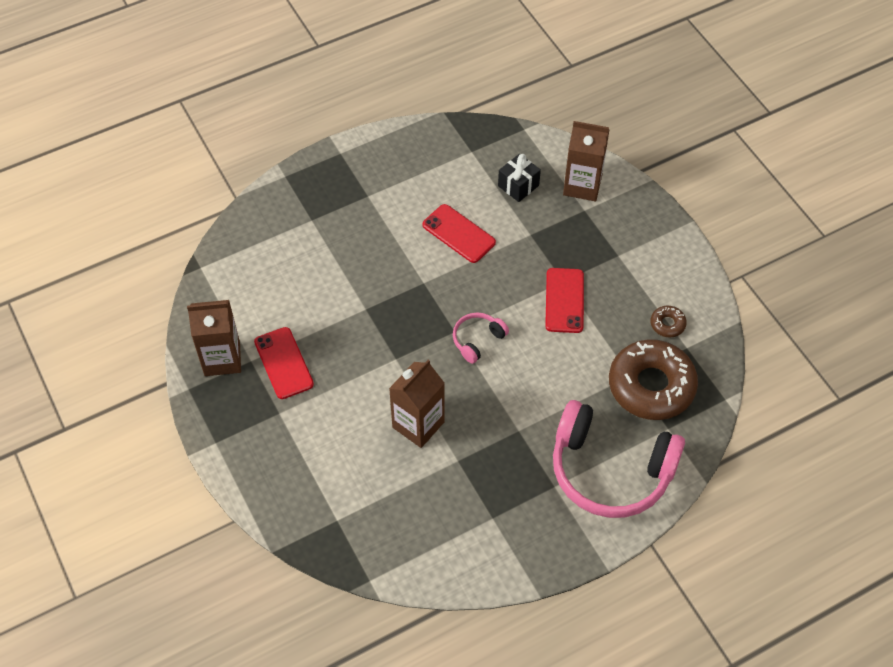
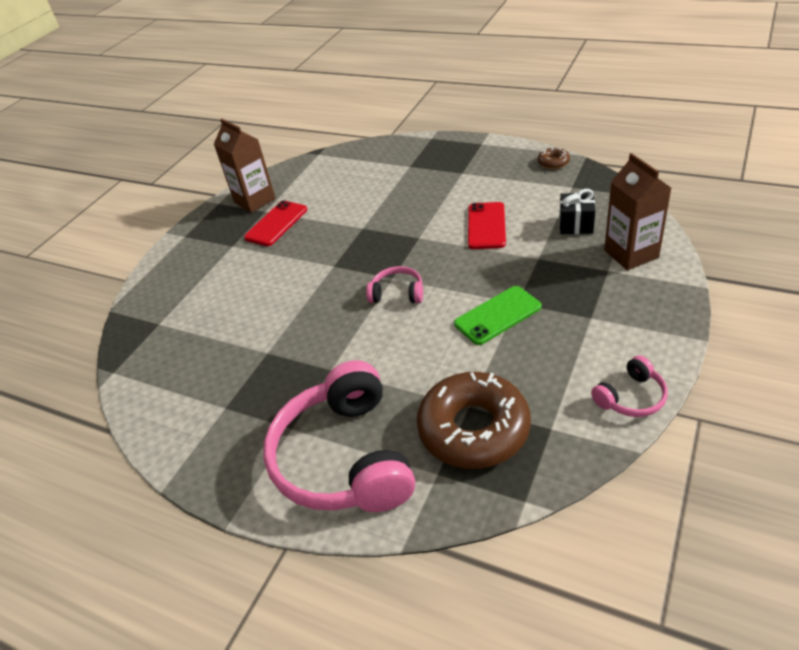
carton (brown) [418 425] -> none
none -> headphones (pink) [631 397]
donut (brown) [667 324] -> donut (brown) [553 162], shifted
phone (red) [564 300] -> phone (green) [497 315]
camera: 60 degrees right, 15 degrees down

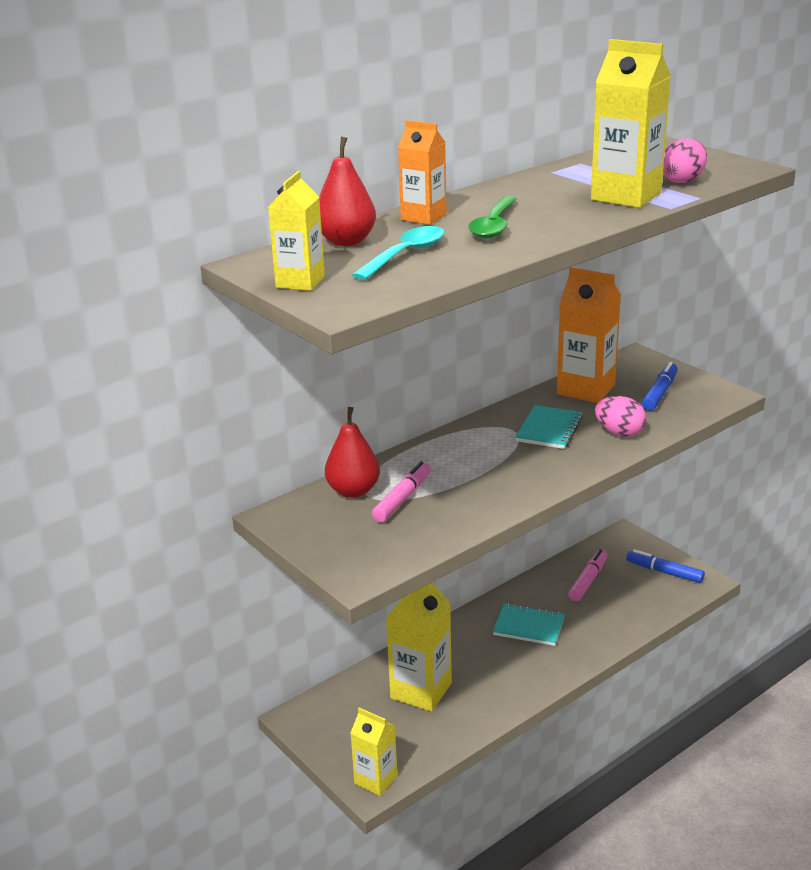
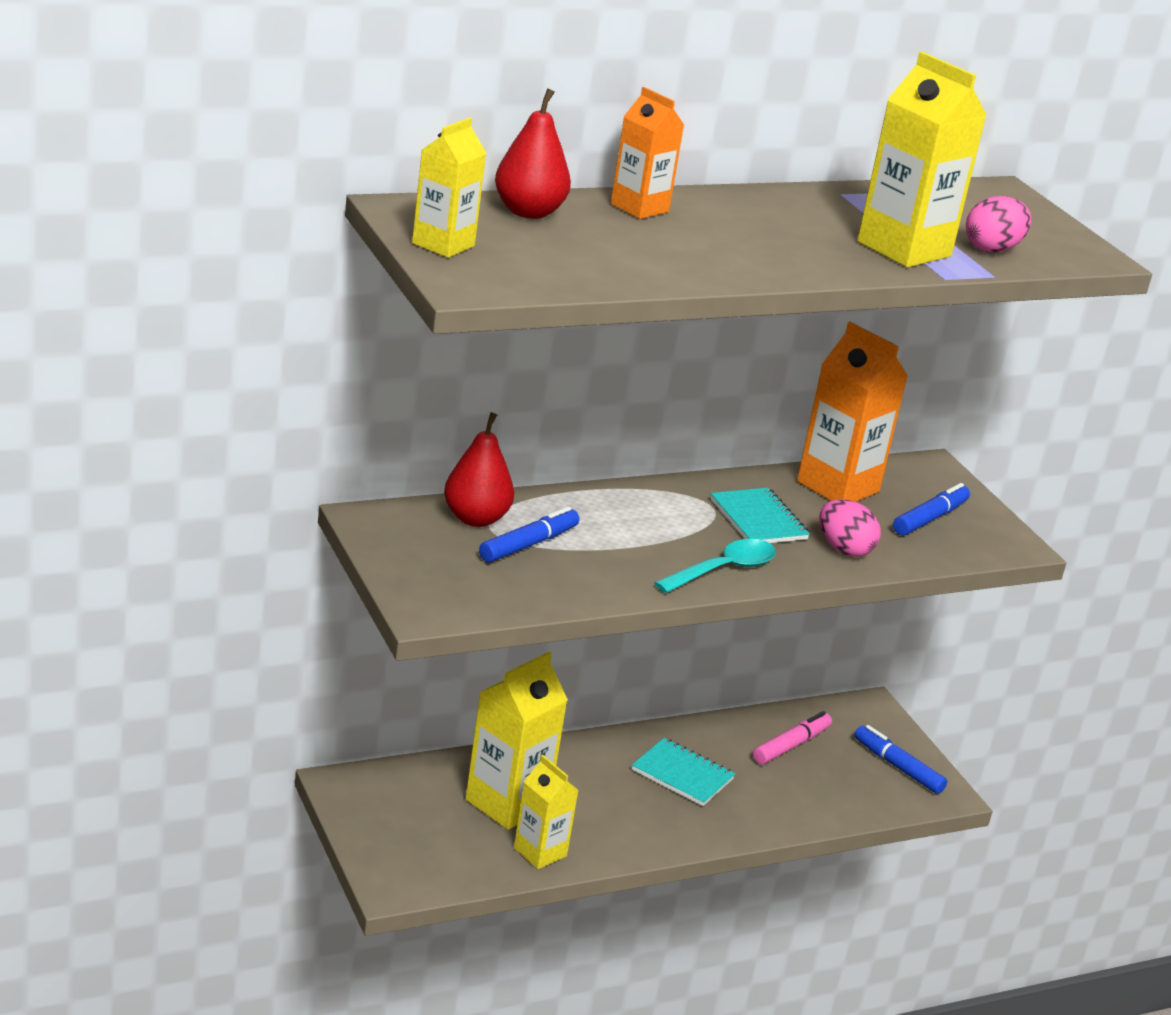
spoon (green) [494 226] -> none
carton (yellow) [376 780] -> carton (yellow) [540 852], shifted
spoon (turquoise) [405 255] -> spoon (turquoise) [723 570], shifted
marker (pink) [402 499] -> marker (blue) [528 544]
notebook (turquoise) [549 429] -> notebook (turquoise) [758 520], 60 degrees counterclockwise
camera: 10 degrees right, 0 degrees up

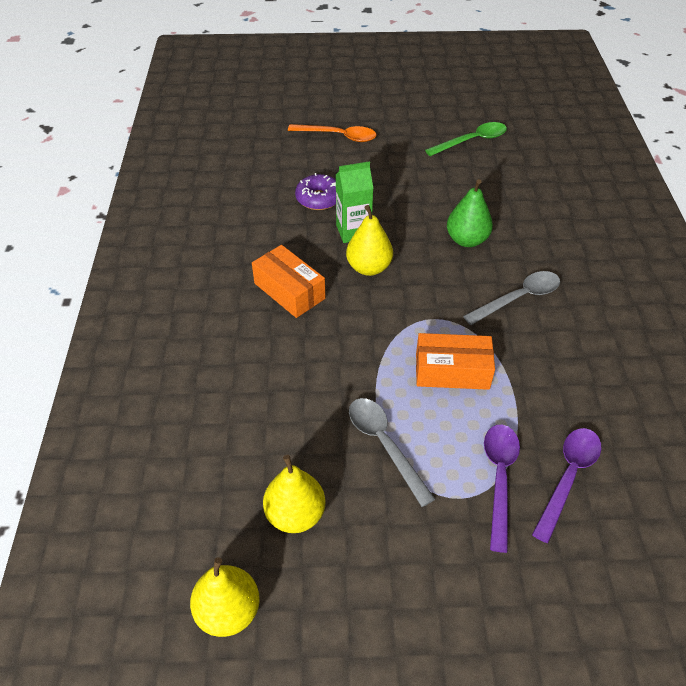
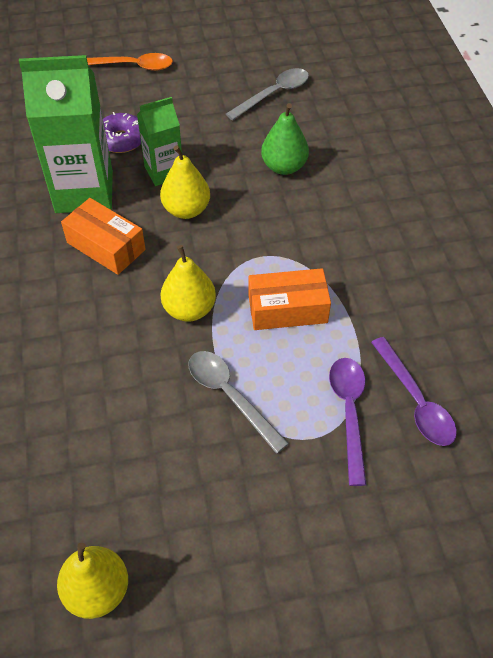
spoon (green) [472 141] -> none
none -> carton (green) [84 192]
pear (yellow) [295 514] -> pear (yellow) [189 309], shifted
spoon (grey) [518 298] -> spoon (grey) [273 94], shifted
spoon (purple) [568 477] -> spoon (purple) [415 401], 135 degrees clockwise
camera: 10 degrees left, 5 degrees up

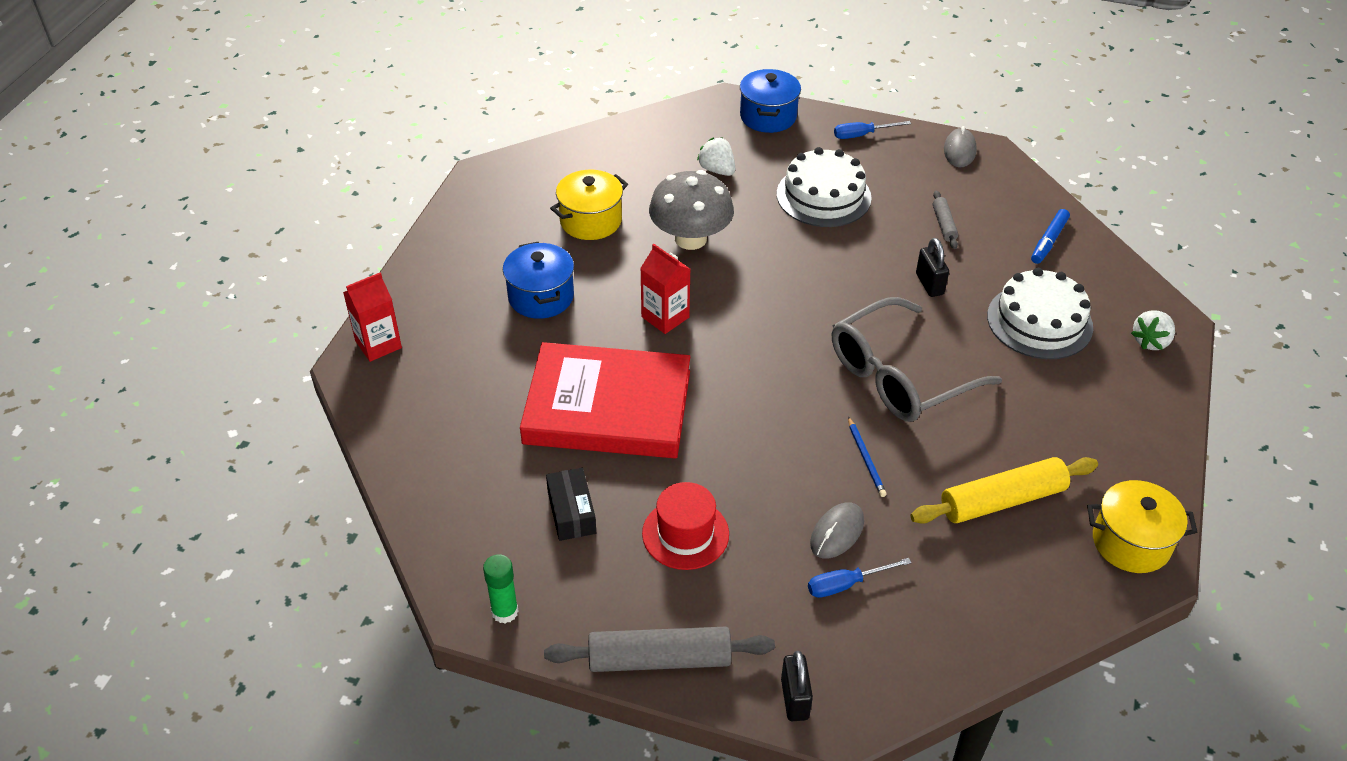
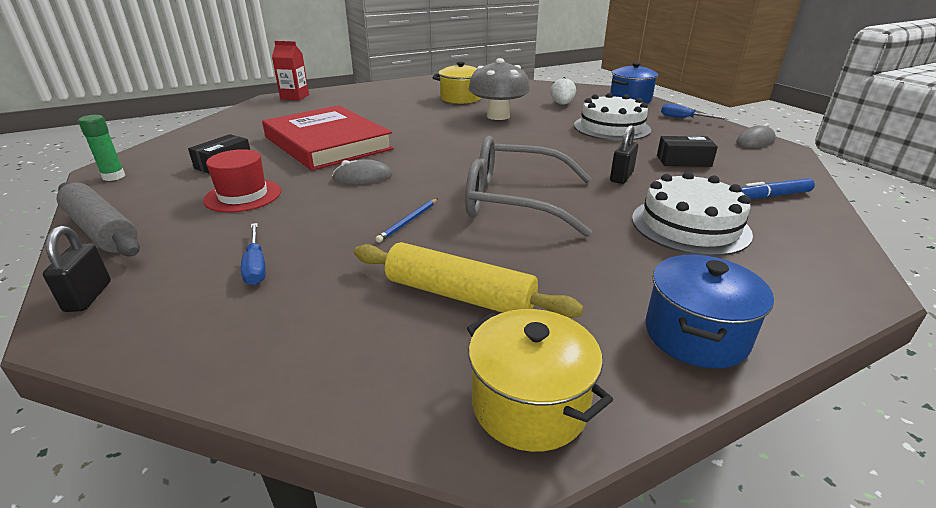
carton (red) [665 317] -> none
strawberry (white) [1150 341] -> none
pot (blue) [541 297] -> pot (blue) [695 335], shifted
mouse (grey) [837 532] -> mouse (grey) [363 177], shifted
rolling pin (grey) [944 224] -> box (black) [683 161]
padlock (black) [794 699] -> padlock (black) [88 296], 45 degrees counterclockwise
screwdriver (blue) [846 584] -> screwdriver (blue) [256 266], 135 degrees counterclockwise
camera: 45 degrees right, 15 degrees down

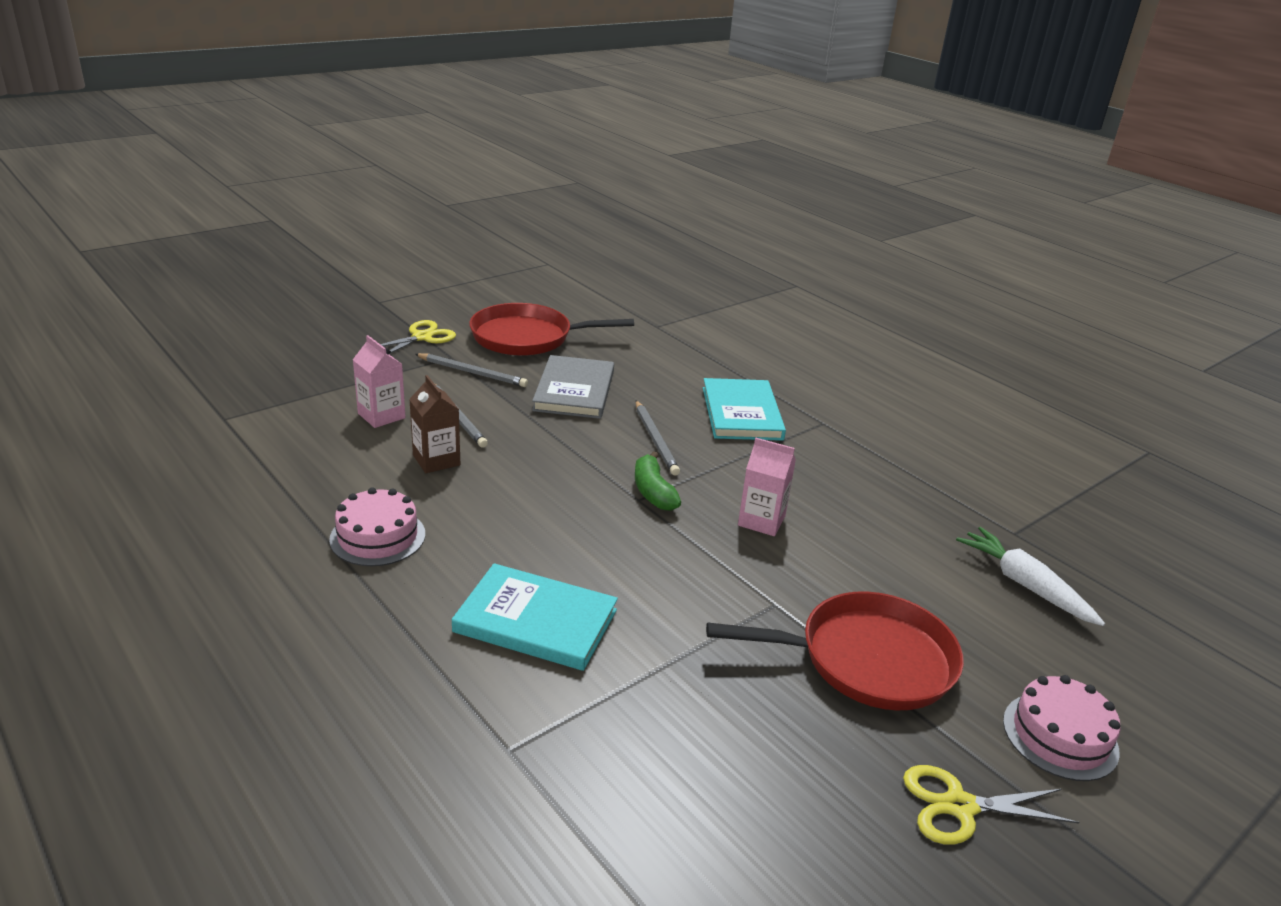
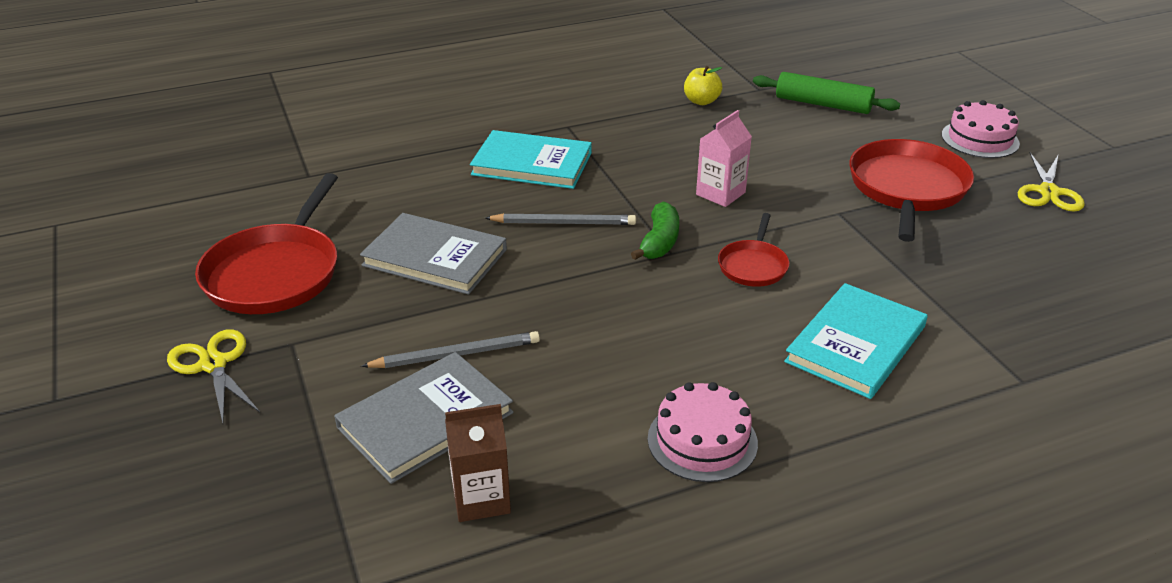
pencil (grey) [472 372] -> none
none -> apple (yellow) [701 101]
none -> pan (red) [753 266]
carton (brown) [436 460] -> carton (brown) [481 498], shifted
carton (pink) [381 416] -> book (grey) [425 420]
carrot (white) [1024 585] -> rolling pin (green) [823 104]
banana (green) [653 492] -> banana (green) [659 242], 75 degrees counterclockwise
camera: 70 degrees left, 5 degrees up

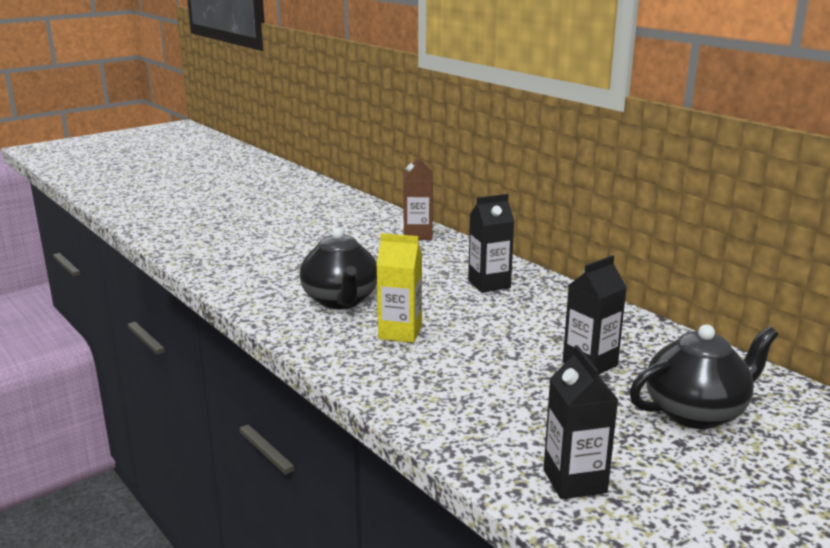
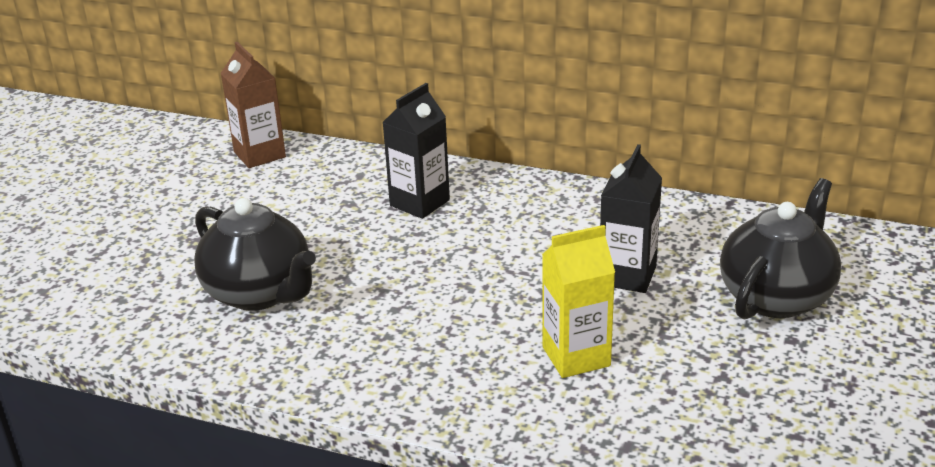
carton (black) [574 481] -> none
carton (yellow) [400 332] -> carton (yellow) [576 356], shifted
camera: 30 degrees left, 10 degrees up

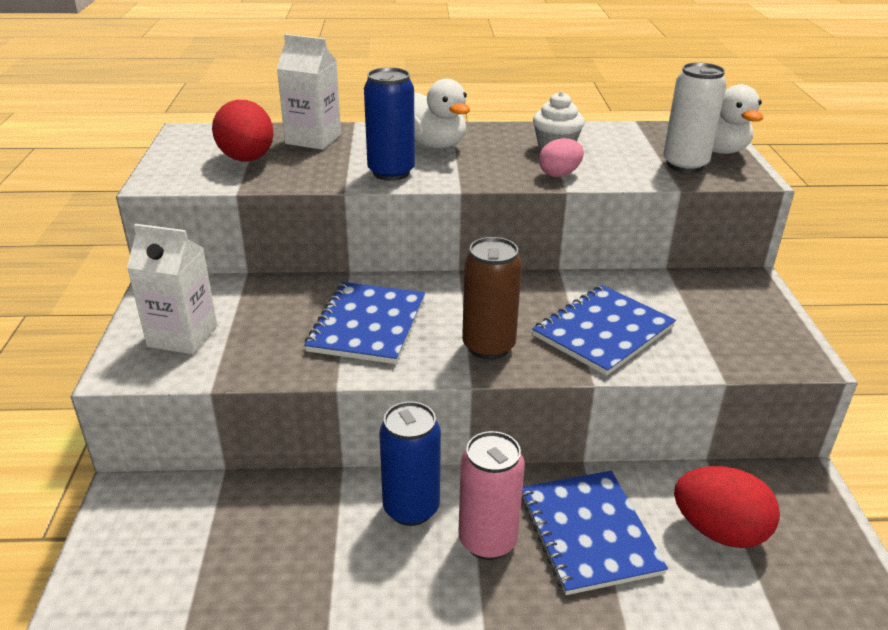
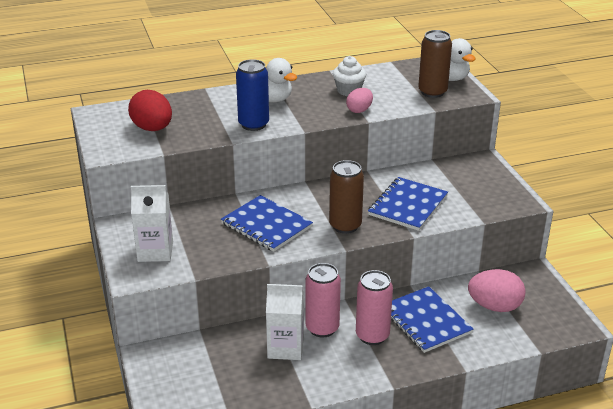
carton (white) [313 139] -> carton (white) [285 348], shifted
can (blue) [411 508] -> can (pink) [322 328]
can (white) [685 165] -> can (brown) [432 92]
egg (red) [719 531] -> egg (pink) [494 306]
notebook (blue) [367 325] -> notebook (blue) [266 225], 45 degrees counterclockwise
camera: 15 degrees left, 0 degrees up

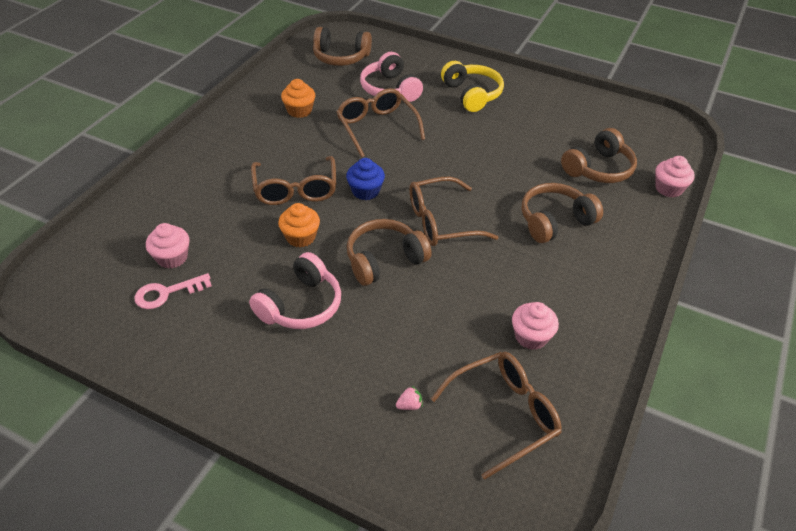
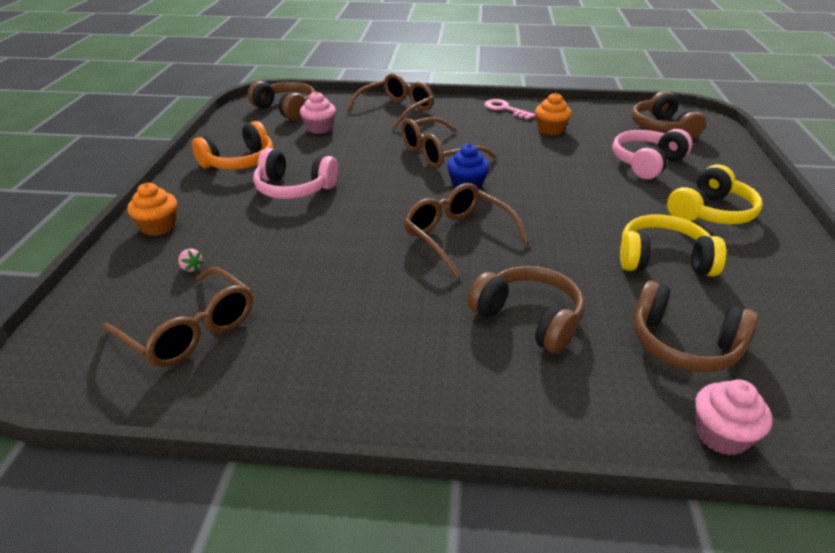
cupcake (pink) [531 336] -> none
none -> headphones (orange) [239 162]
none -> headphones (yellow) [663 260]
key (pink) [167 293] -> key (pink) [505 109], shifted
cupcake (orange) [300 237] -> cupcake (orange) [158 227], shifted
glasses (brown) [376 127] -> glasses (brown) [396 110], shifted
headphones (brown) [384 260] -> headphones (brown) [286 109], shifted
camera: 70 degrees right, 10 degrees down

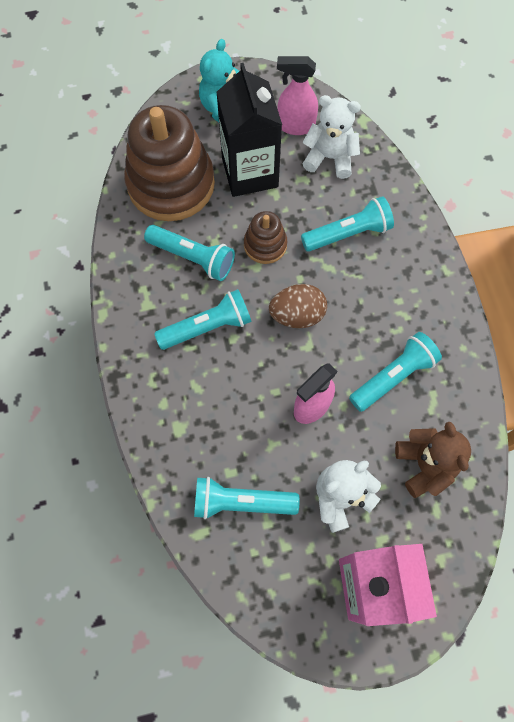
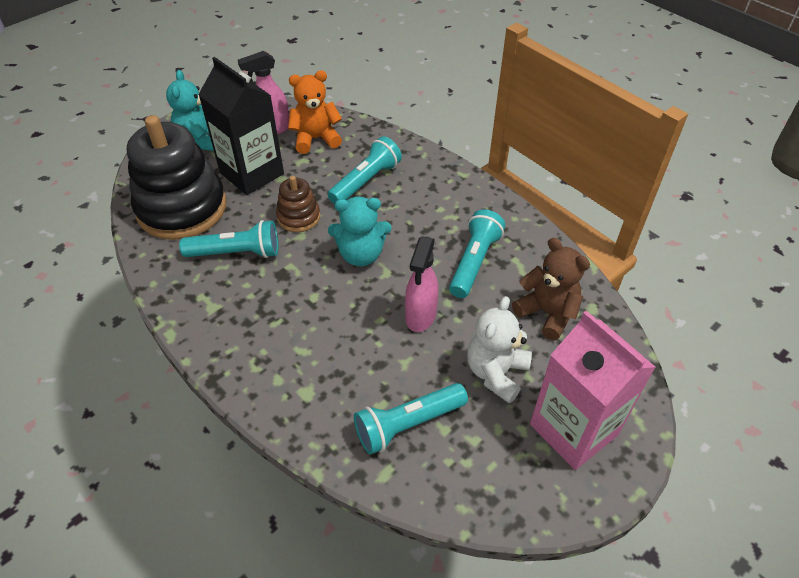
flashlight (turquoise) [207 327] -> none
egg (brown) [297 315] -> teddy bear (turquoise) [361 254]
stacking toy (brown) [171 184] -> stacking toy (black) [182 208]
teddy bear (white) [330 158] -> teddy bear (orange) [316 139]
camera: 30 degrees left, 20 degrees down

